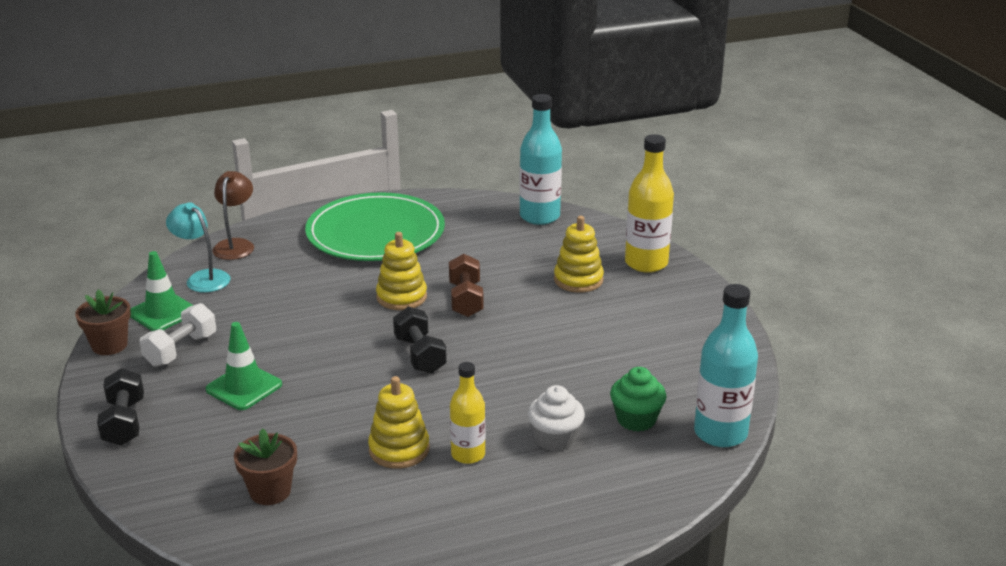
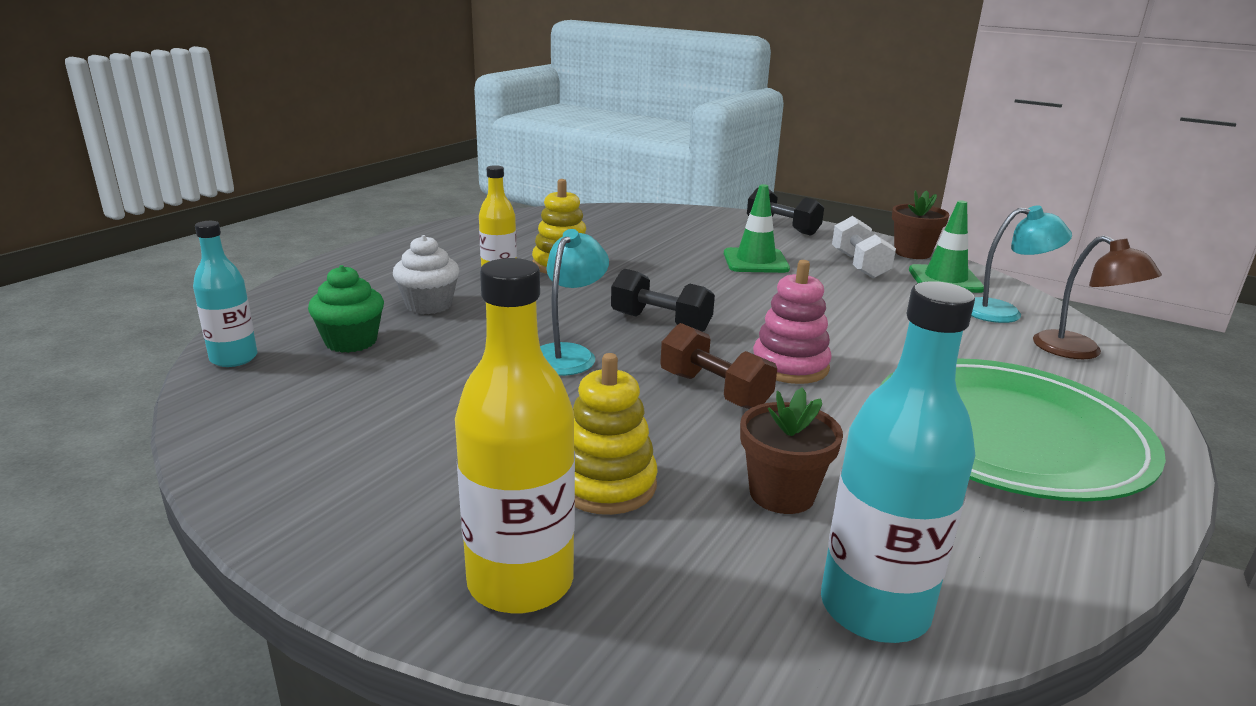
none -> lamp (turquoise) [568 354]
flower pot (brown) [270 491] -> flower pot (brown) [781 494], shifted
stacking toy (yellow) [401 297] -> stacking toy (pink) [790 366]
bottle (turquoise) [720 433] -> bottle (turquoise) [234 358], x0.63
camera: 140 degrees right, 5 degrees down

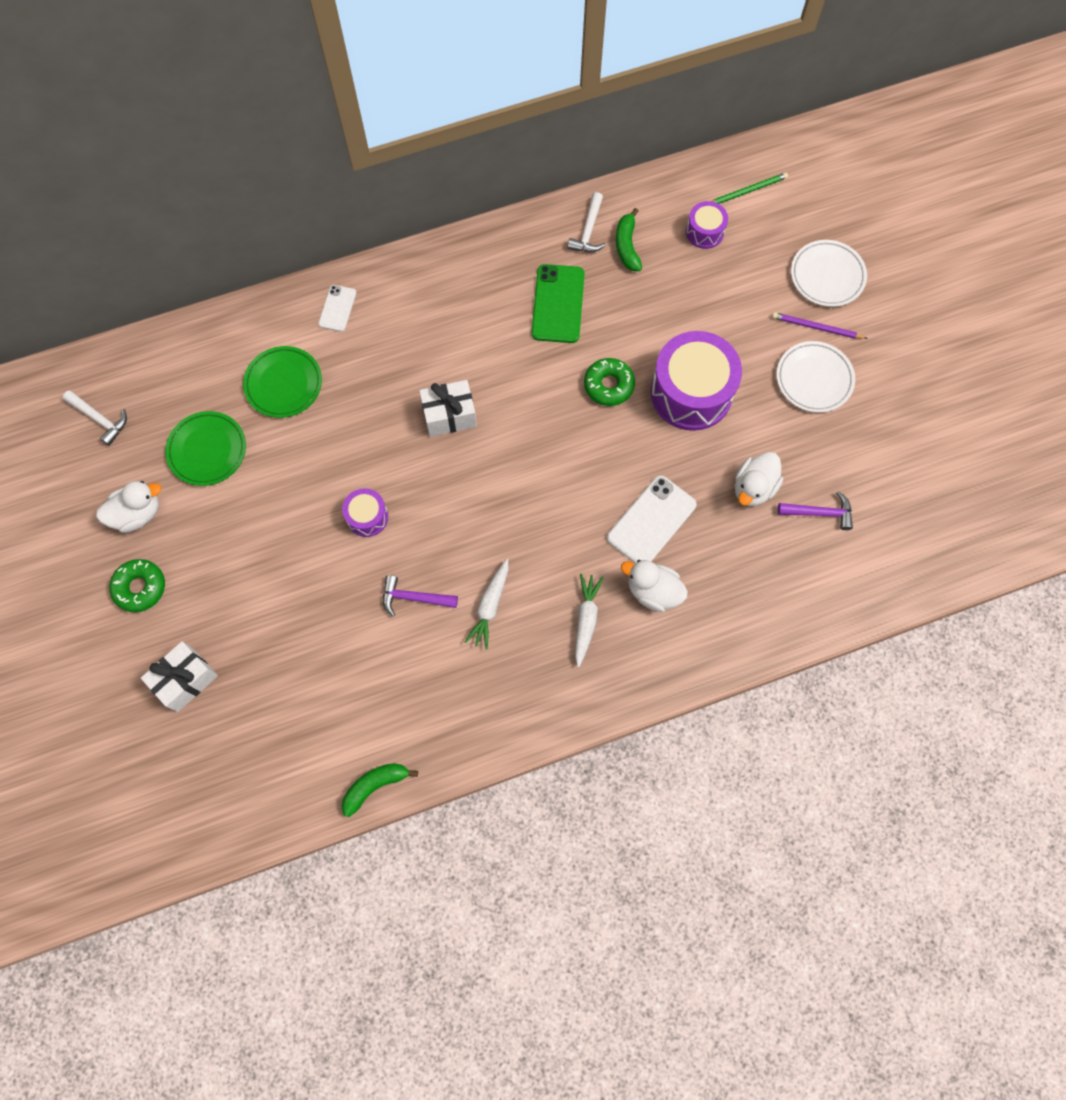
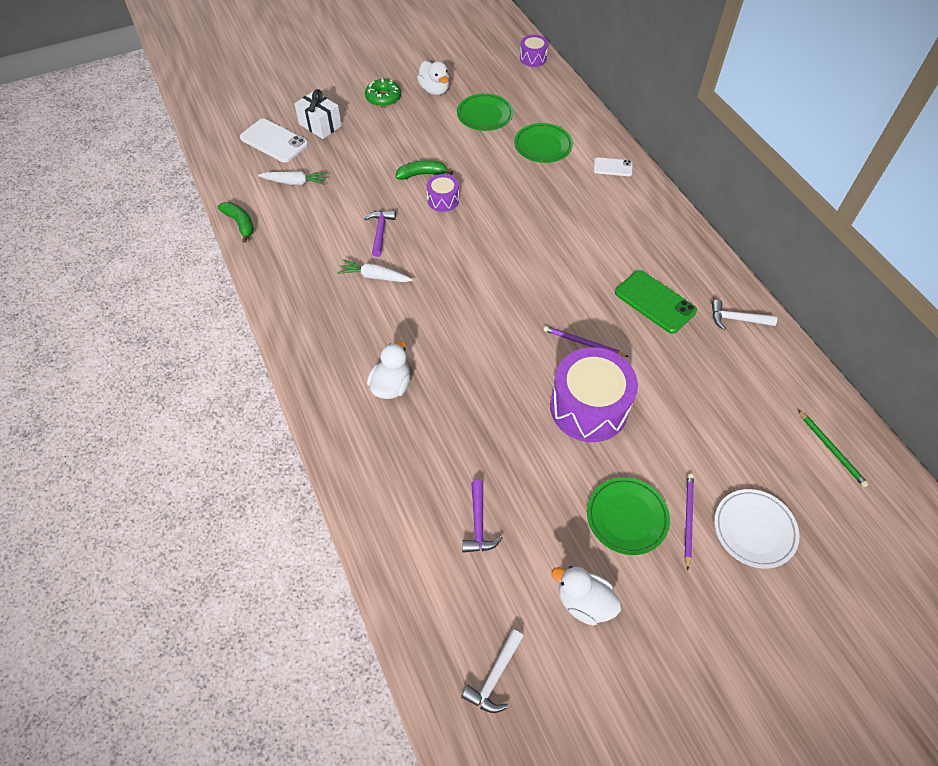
gift (white) [449 415] -> none
hammer (white) [100 419] -> hammer (white) [494 677], shifted
carrot (white) [586 620] -> carrot (white) [295 182], shifted
phone (white) [651 521] -> phone (white) [274 141], shifted
banana (green) [627 246] -> banana (green) [422 174], shifted
drum (purple) [704 232] -> drum (purple) [533 58], shifted
duck (white) [753 487] -> duck (white) [584 602], shifted
donut (green) [608 385] -> pencil (purple) [583 343]
plate (white) [814 379] -> plate (green) [627 517]
phone (green) [558 304] -> phone (green) [655 302], 45 degrees clockwise
camera: 85 degrees right, 15 degrees down

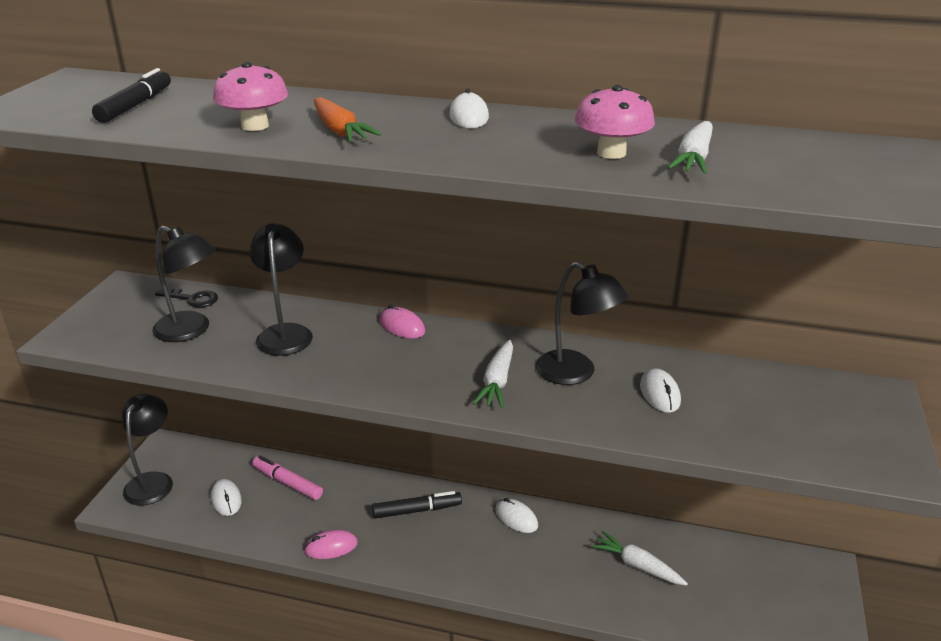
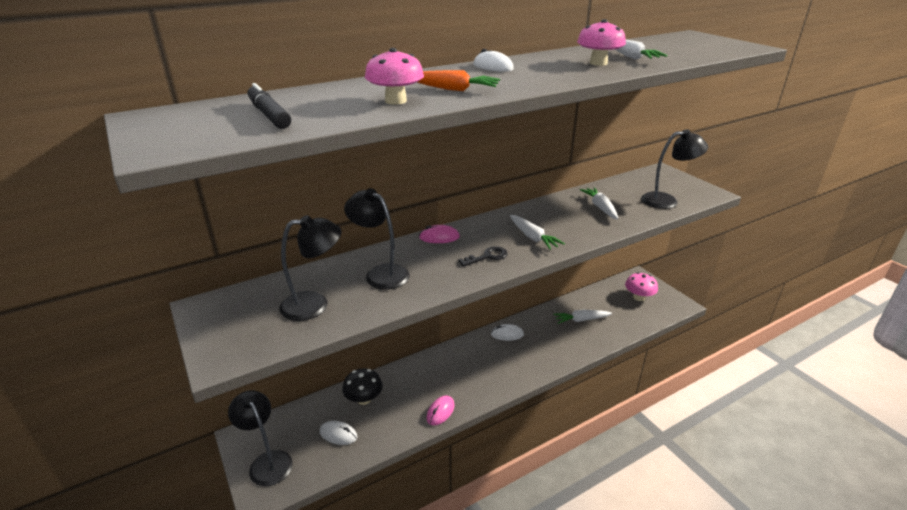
marker (black) [417 510] -> none
none -> mushroom (pink) [639 297]
key (black) [192 299] -> key (black) [487 257], shifted
lamp (black) [576 373] -> lamp (black) [666 200], shifted
marker (pink) [287 482] -> mushroom (black) [364 399]
mouse (white) [660 393] -> carrot (white) [600 207]
camera: 45 degrees left, 0 degrees up

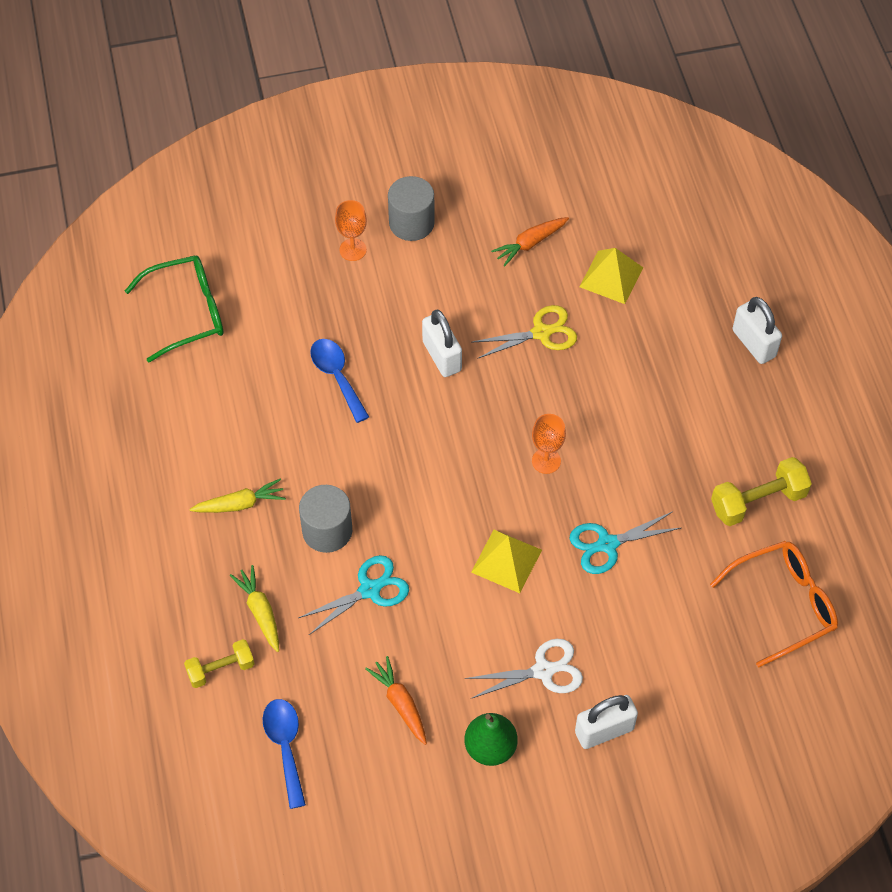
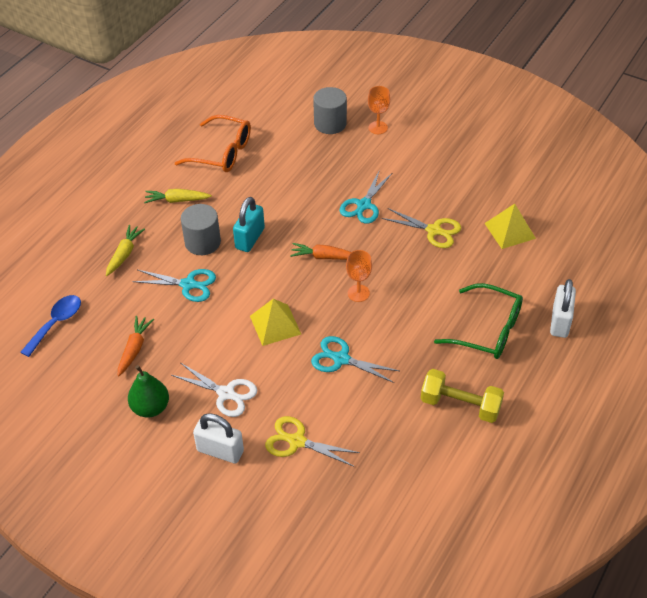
dumbbell (yellow) [221 669] -> none
spoon (blue) [337 376] -> none
none -> padlock (turquoise) [250 238]
none -> scissors (yellow) [297 441]
glasses (green) [188 312] -> glasses (green) [488 330], shifted
cylinder (grey) [411 223] -> cylinder (grey) [330 123], shifted
carrot (orange) [530 243] -> carrot (orange) [324 257], shifted
glasses (orange) [784 604] -> glasses (orange) [222 153], shifted
padlock (white) [442 356] -> scissors (turquoise) [364 205]
carrot (yellow) [240 504] -> carrot (yellow) [177 200], 150 degrees clockwise
camera: 45 degrees right, 10 degrees down

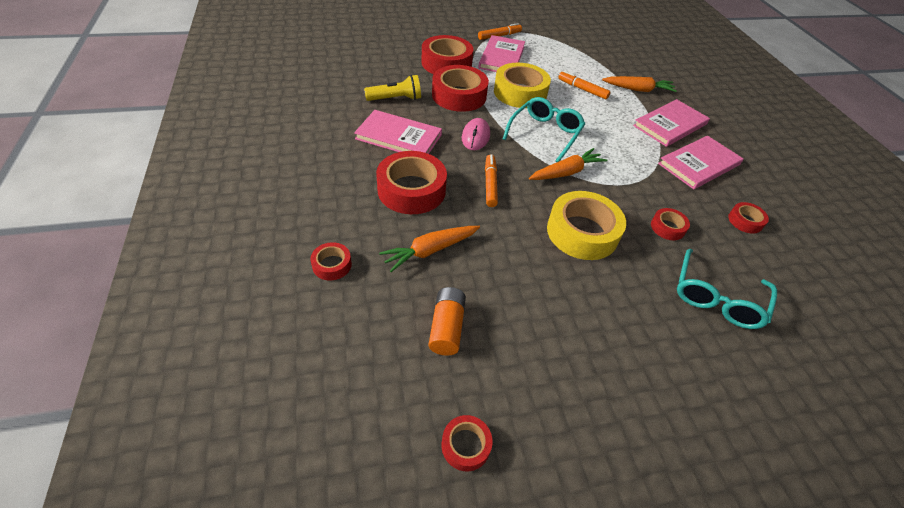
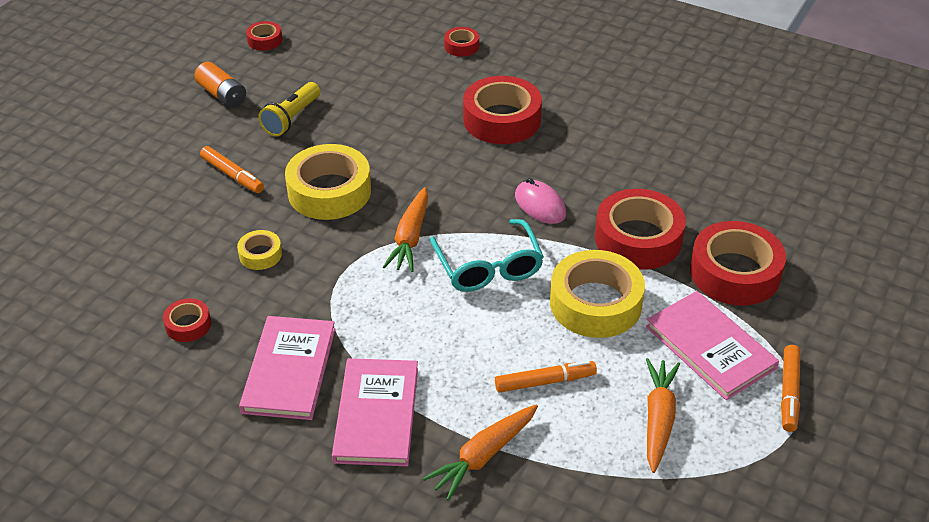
book (pink) [398 137] -> none
glasses (turquoise) [716 298] -> none
flashlight (yellow) [395 99] -> flashlight (yellow) [292 118], shifted
carrot (orange) [430 251] -> carrot (orange) [658 419], shifted
battery (orange) [447 327] -> battery (orange) [222 95], shifted
marker (orange) [490 184] -> marker (orange) [232 175], shifted
tape (red) [667 227] -> tape (yellow) [260 254]
camera: 135 degrees right, 5 degrees down

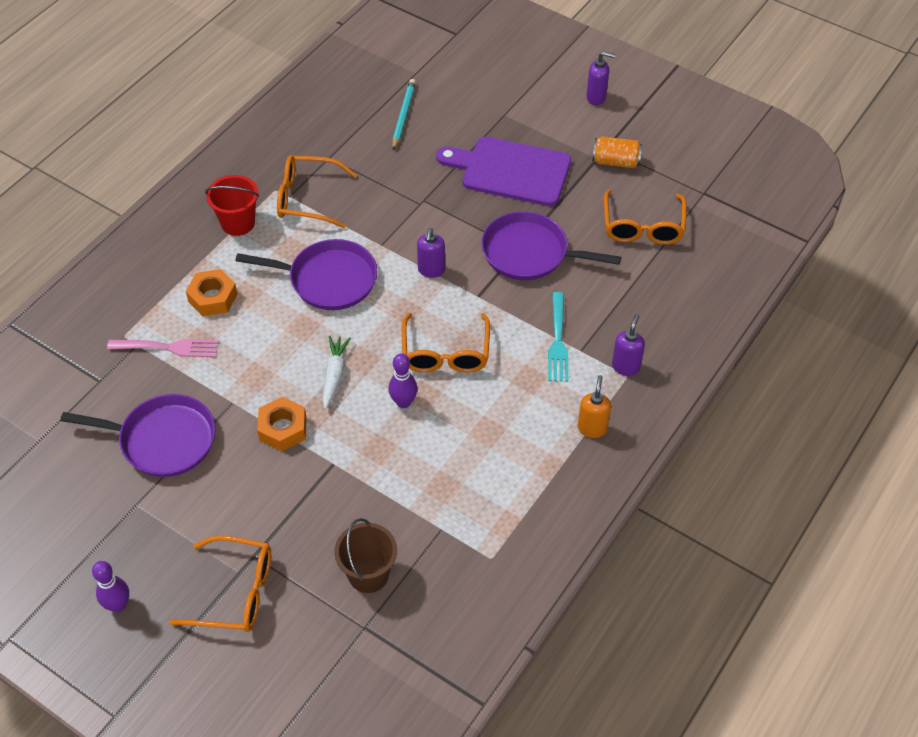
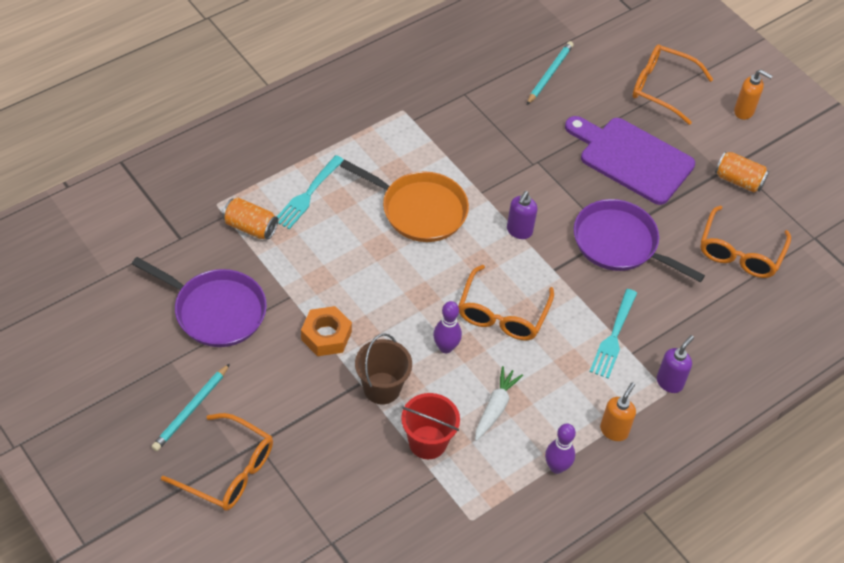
none -> pencil (turquoise) [191 409]
bowling pin (purple) [118 605] -> bowling pin (purple) [556 467], shifted
bucket (red) [238 223] -> bucket (red) [427 442], shifted
glasses (orange) [307 198] -> glasses (orange) [662 88], shifted
carrot (white) [334 375] -> carrot (white) [495 407], shifted
bucket (brown) [368 574] -> bucket (brown) [382 388], shifted
fork (pink) [167 348] -> can (orange) [250 227]
nut (orange) [213 298] -> fork (turquoise) [308 194]
pan (purple) [328 279] -> pan (orange) [420 210]
soap dispenser (purple) [596 97] -> soap dispenser (orange) [744 111]
camera: 15 degrees right, 0 degrees up

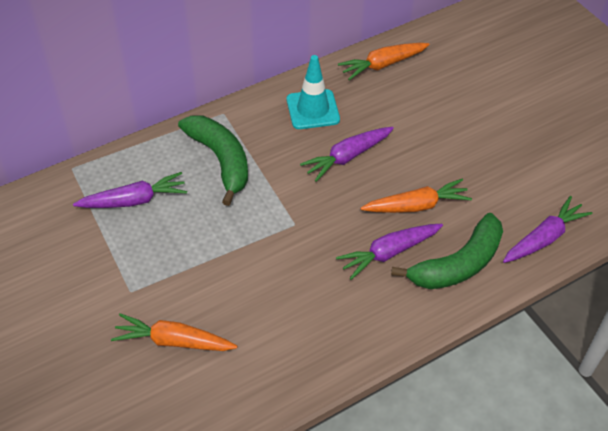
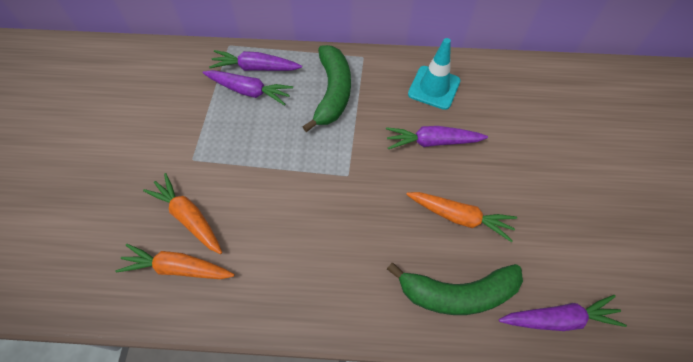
carrot (purple) [389 253] -> carrot (purple) [256 68], shifted
carrot (orange) [383 65] -> carrot (orange) [178 268], shifted
camera: 35 degrees right, 10 degrees up

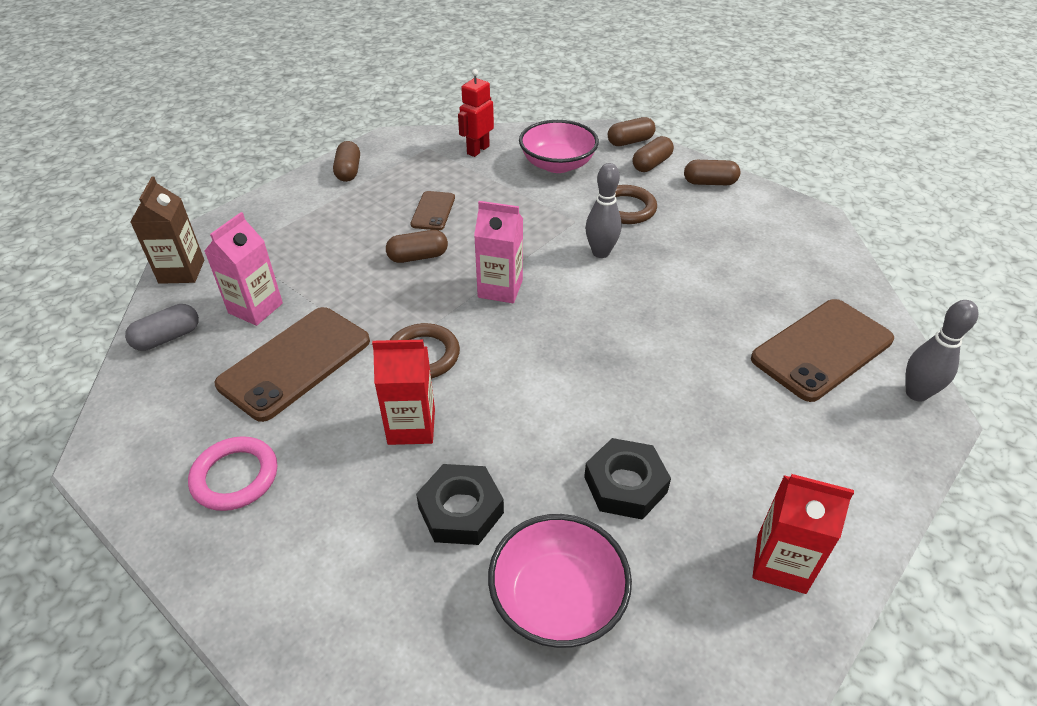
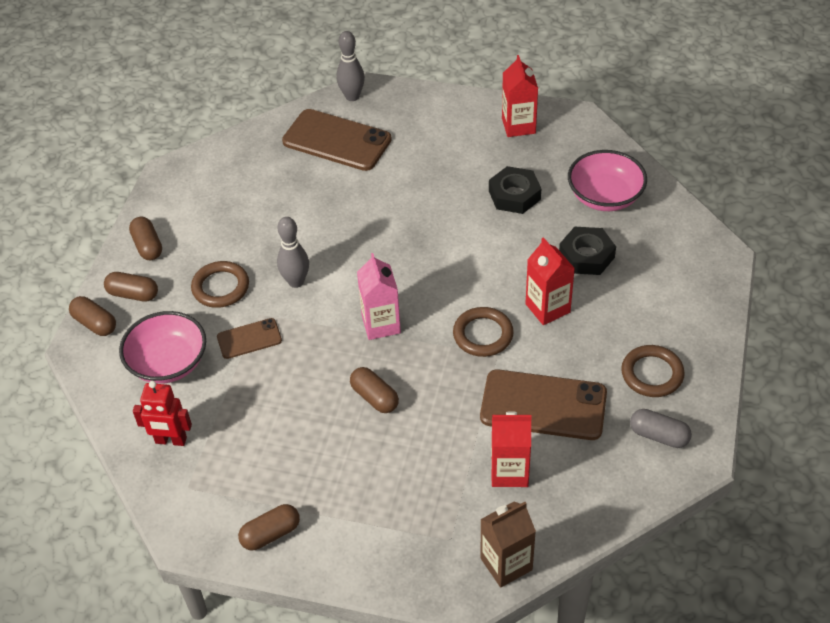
capsule (grey) [167 338] -> capsule (grey) [659 435], shifted
phone (brown) [433 211] -> phone (brown) [249 339], shifted
ring (pink) [235 477] -> ring (brown) [652 374]
carton (pink) [255 308] -> carton (red) [509 471]
camera: 115 degrees left, 5 degrees up

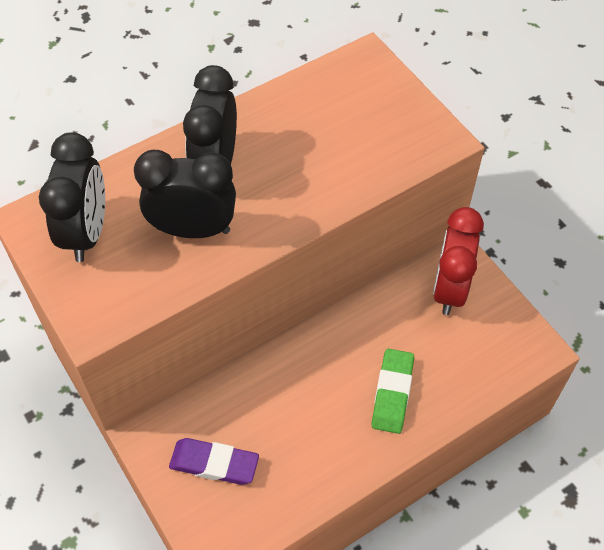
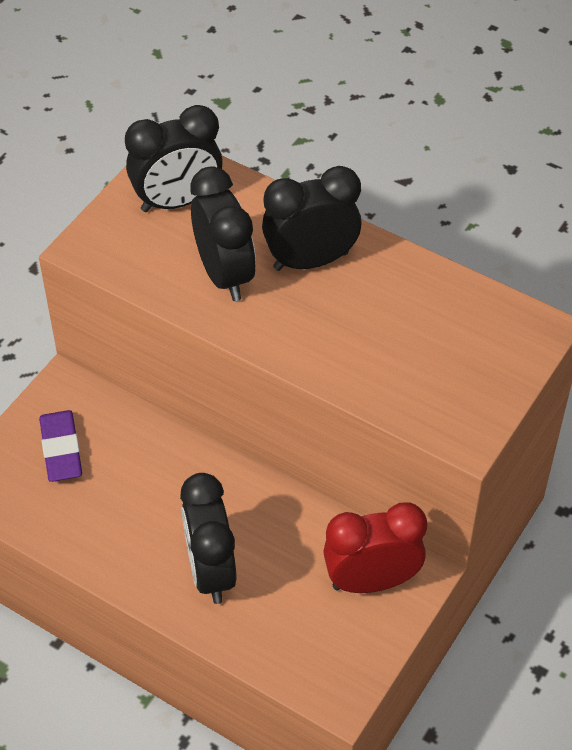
eraser (green) [392 393] -> clock (black) [211 571]
camera: 65 degrees right, 5 degrees down

